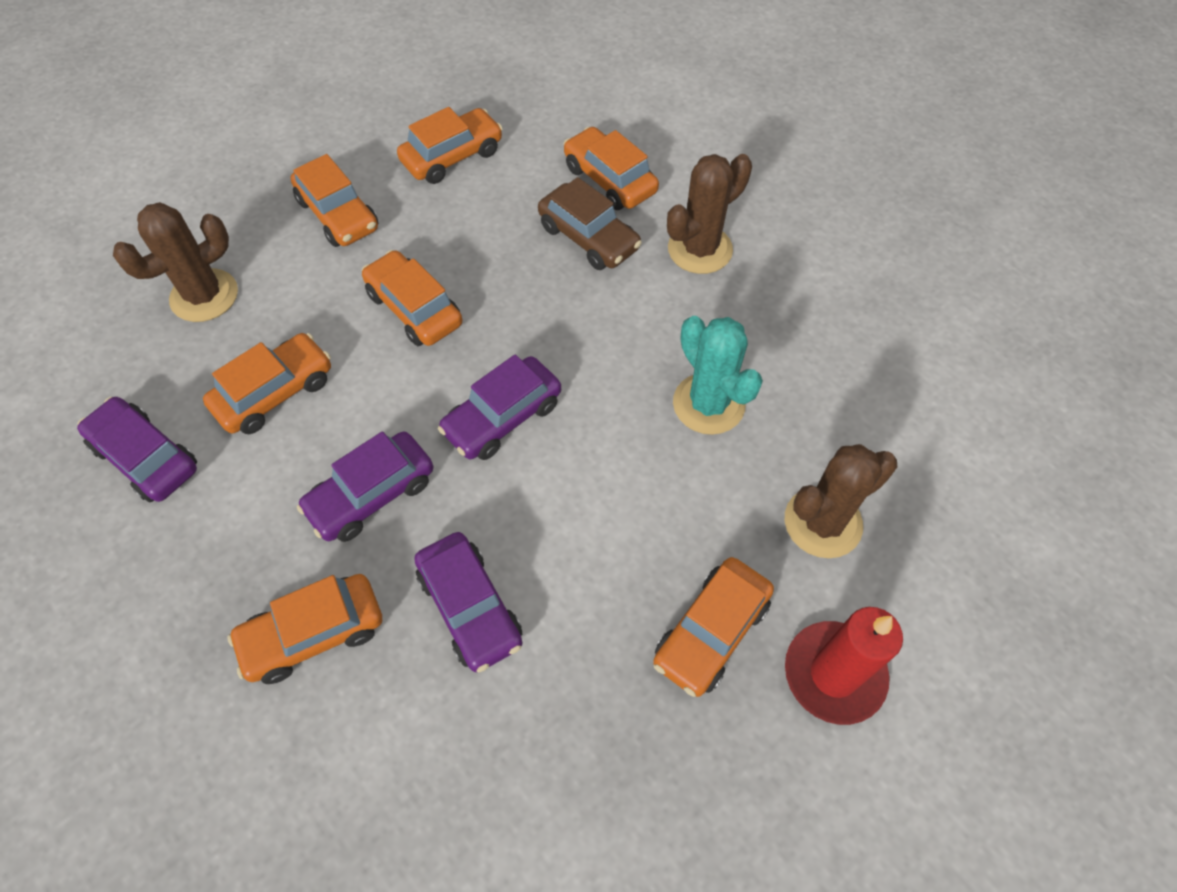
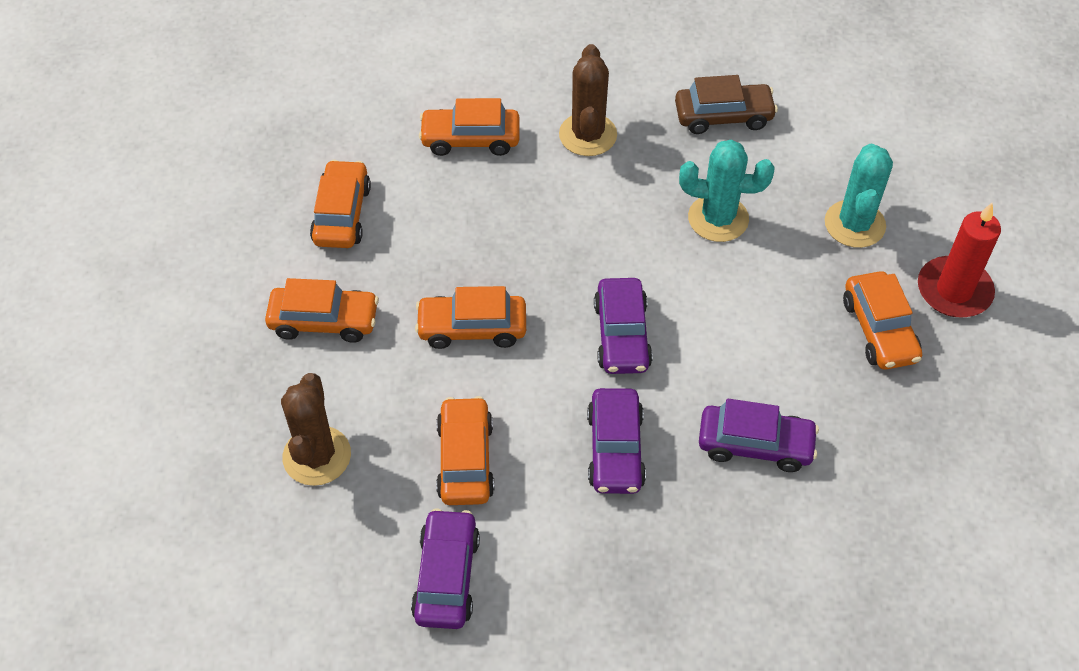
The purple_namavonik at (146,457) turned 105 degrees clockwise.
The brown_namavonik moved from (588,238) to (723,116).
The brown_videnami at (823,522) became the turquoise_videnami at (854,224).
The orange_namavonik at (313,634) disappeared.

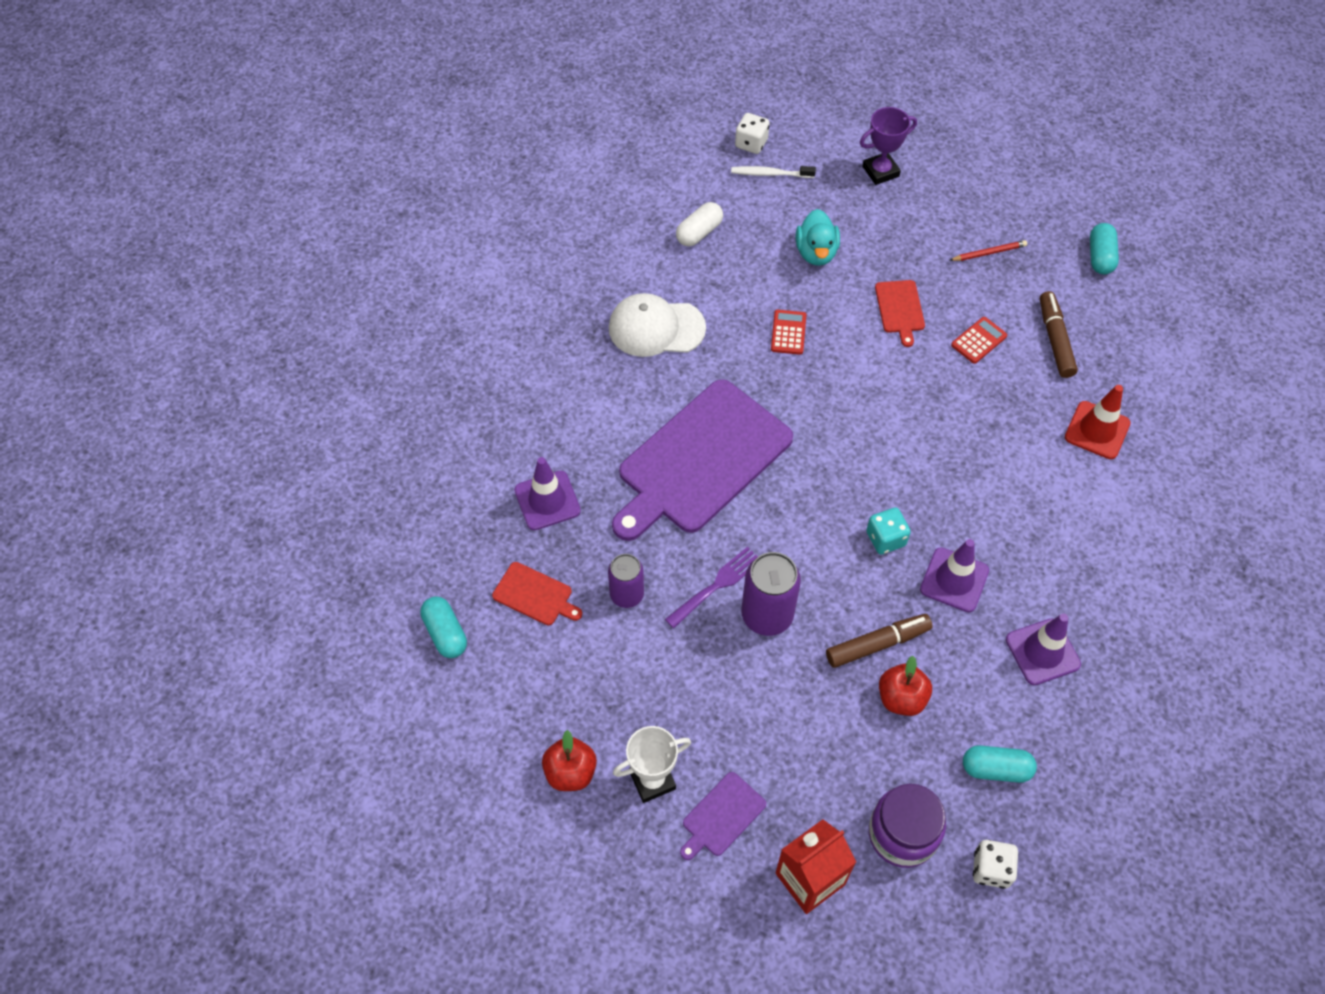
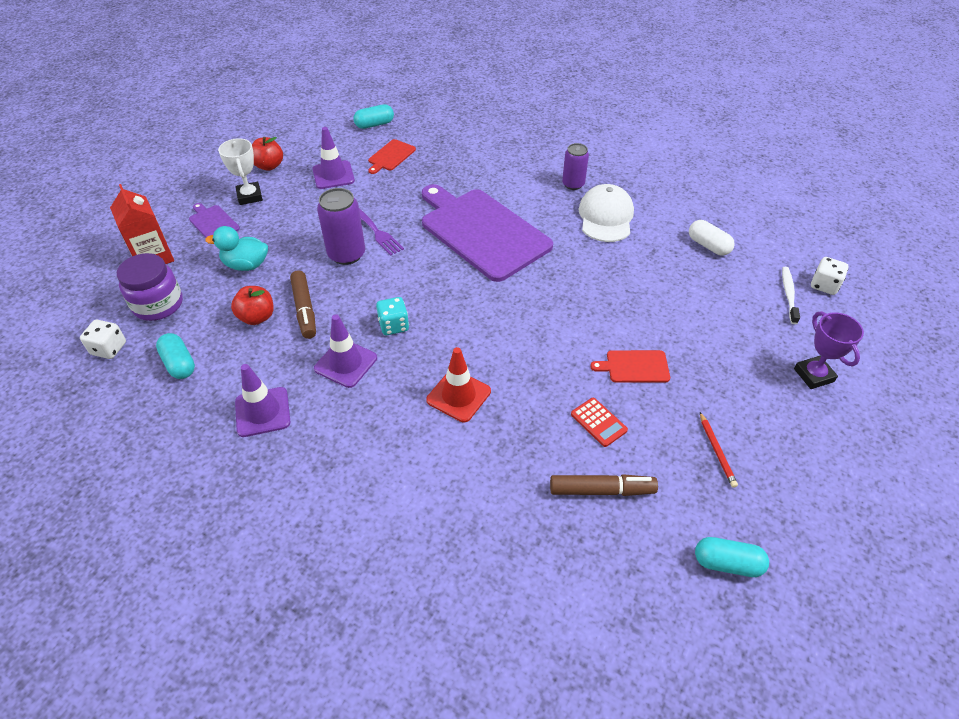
The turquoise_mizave at (996,769) turned 45 degrees counterclockwise.
The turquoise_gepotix moved from (816,252) to (246,265).
The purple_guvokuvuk moved from (547,500) to (333,175).
The red_guvokuvuk moved from (1097,430) to (458,396).
The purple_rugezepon moved from (626,594) to (573,184).
The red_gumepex at (788,332) disappeared.

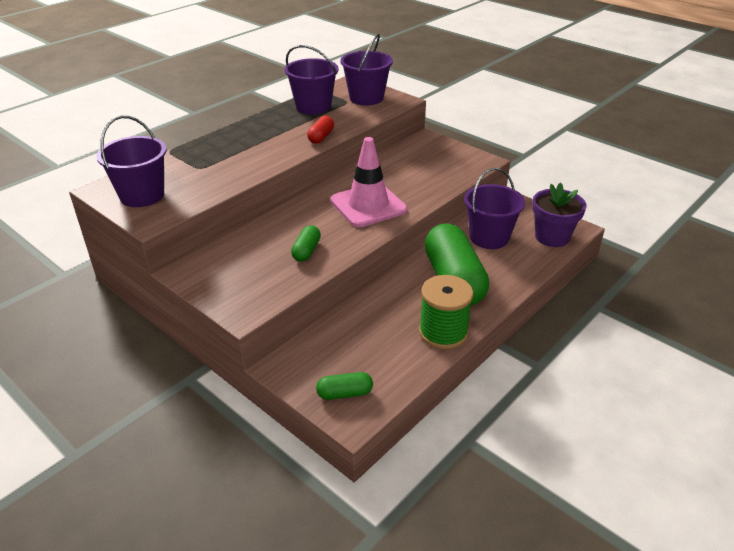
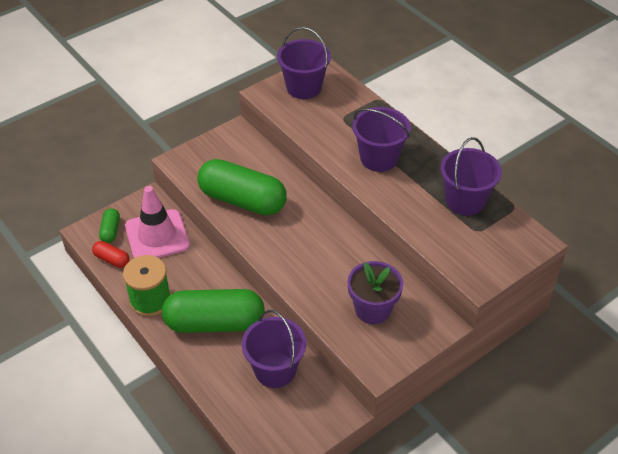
The red_mizave moved from (321,137) to (112,259).
The pink_guvokuvuk moved from (368,205) to (157,236).
The green_mizave at (306,251) changed to 2.27 times the size.
The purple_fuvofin moved from (552,237) to (372,309).
The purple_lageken moved from (366,98) to (379,158).

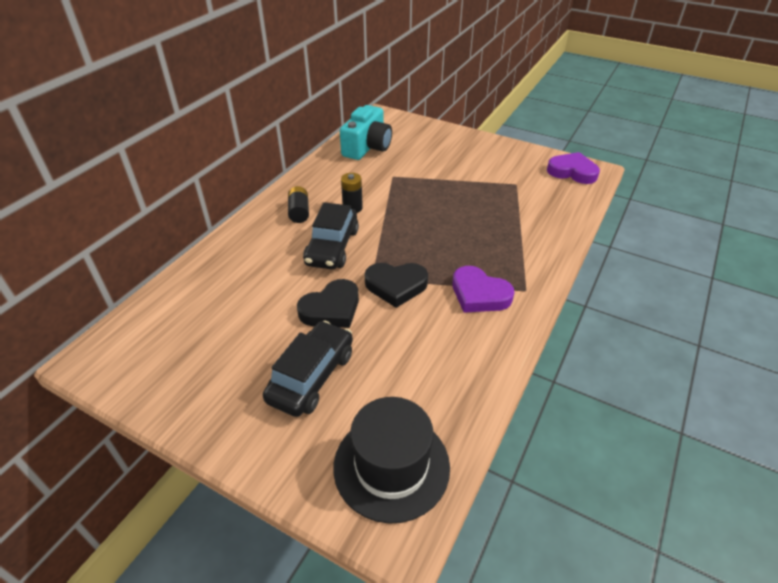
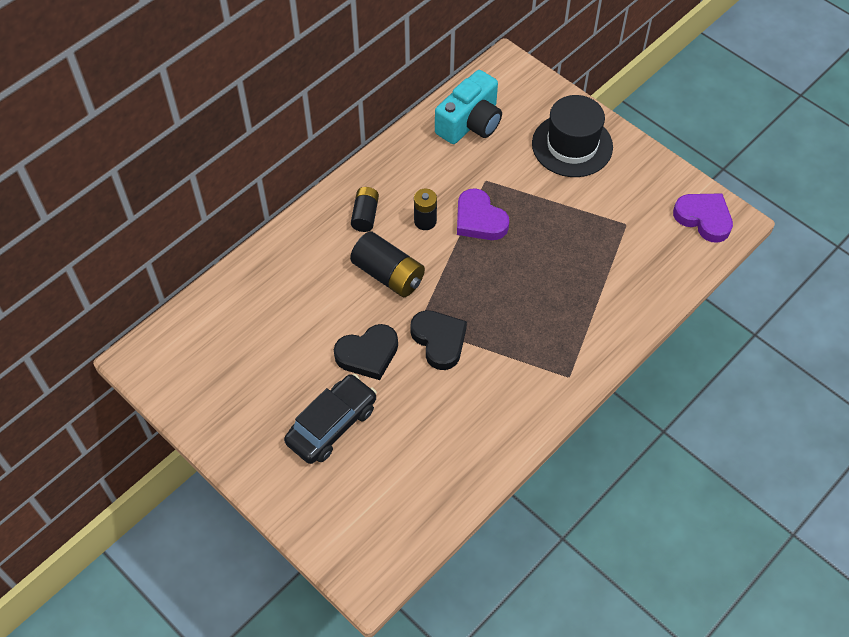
The black_namavonik at (332,247) was replaced by the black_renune at (388,274).
The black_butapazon at (396,286) turned 135 degrees counterclockwise.
The purple_butapazon moved from (479,294) to (479,219).
The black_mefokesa moved from (391,466) to (572,145).

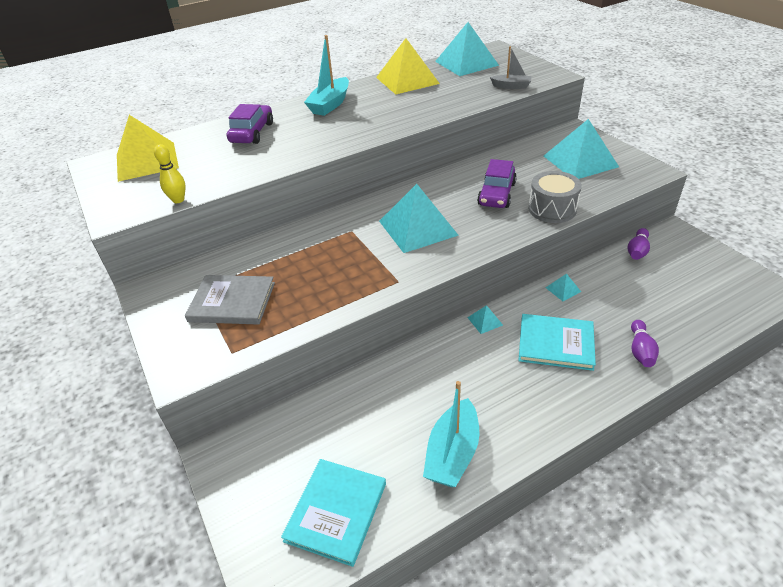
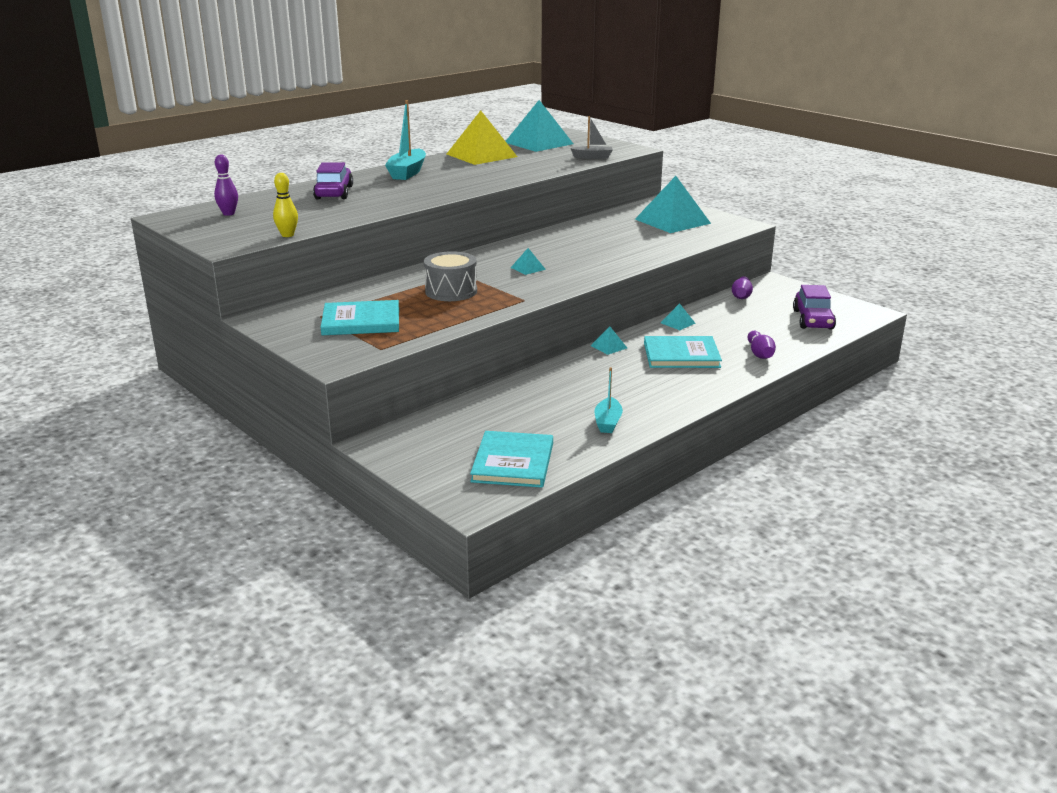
The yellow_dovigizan at (147,161) was replaced by the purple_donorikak at (228,213).
The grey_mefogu at (232,302) became the turquoise_mefogu at (361,321).
The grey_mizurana moved from (552,209) to (451,291).
The turquoise_dovigizan at (417,228) changed to 0.42 times the size.
The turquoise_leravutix at (452,453) changed to 0.62 times the size.
The purple_namavonik moved from (496,194) to (813,320).

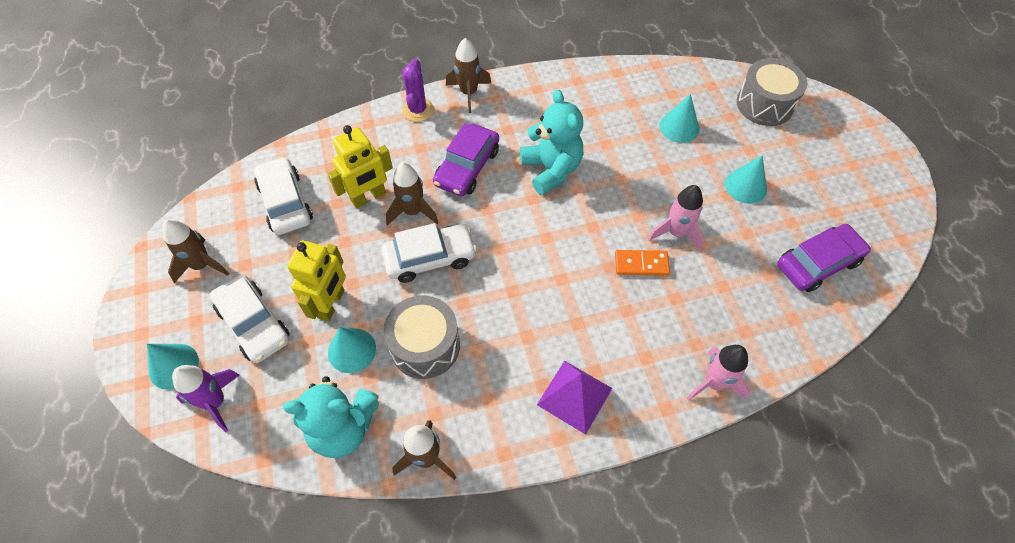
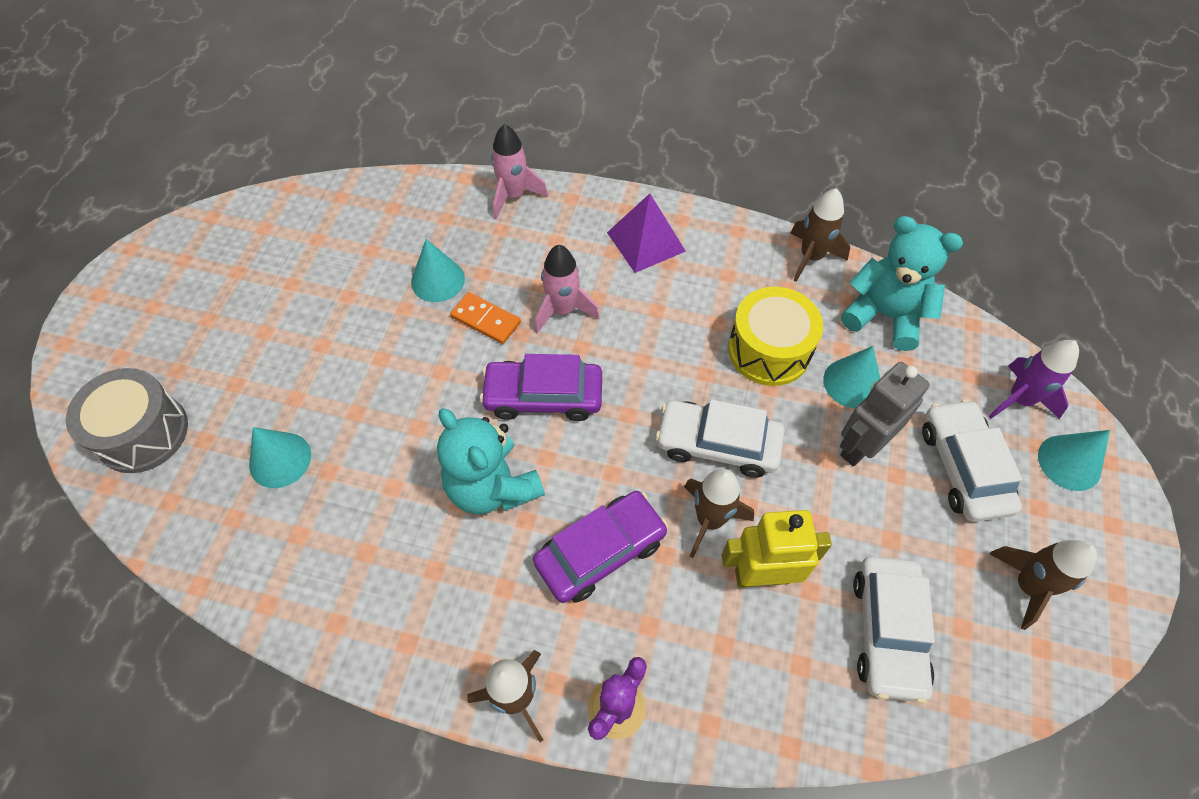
The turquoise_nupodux moved from (745,186) to (438,280).
The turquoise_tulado at (551,169) turned 45 degrees counterclockwise.
The purple_namavonik moved from (818,263) to (543,396).
The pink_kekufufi moved from (676,233) to (563,310).
The grey_mizurana at (425,345) became the yellow_mizurana at (769,350).
The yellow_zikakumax at (331,304) became the grey_zikakumax at (860,446).

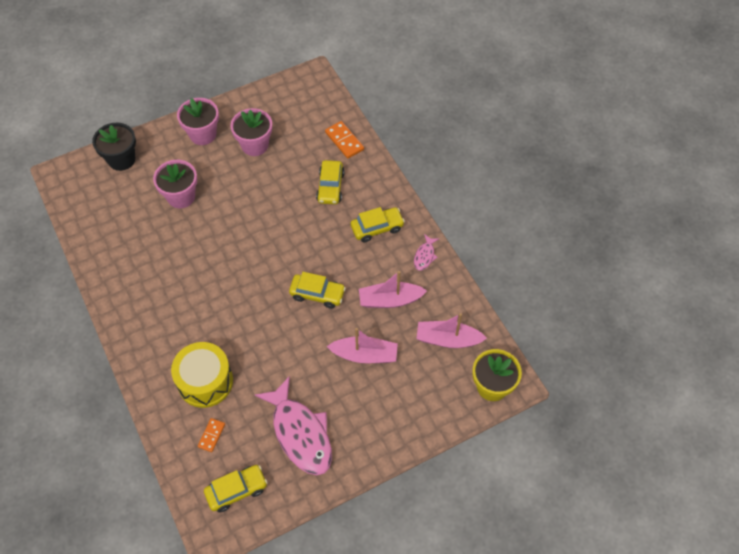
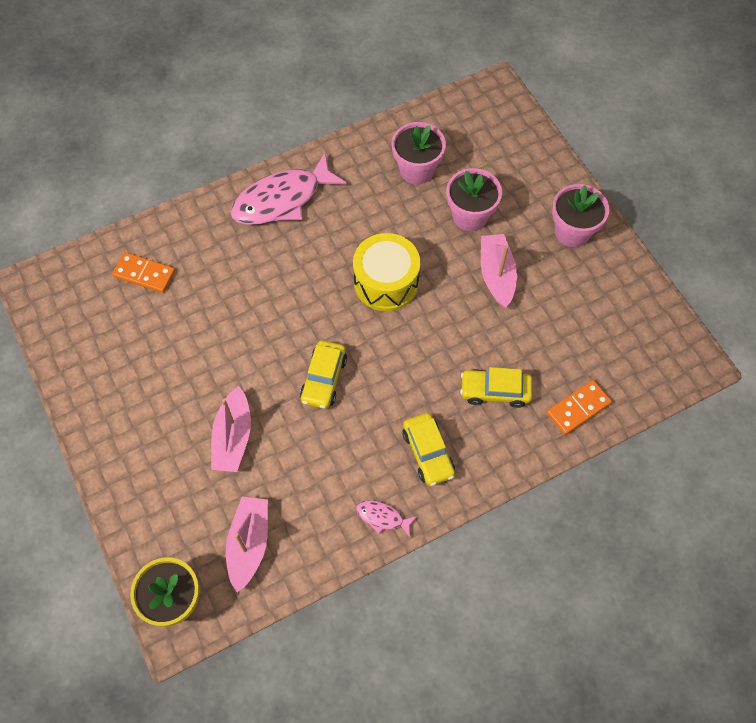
The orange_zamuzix at (211,435) changed to 1.55 times the size.
The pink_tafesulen moved from (300,433) to (282,199).
The yellow_mizurana moved from (205,381) to (386,282).
The pink_fuvofin moved from (255,145) to (417,170).
The pink_leravutix moved from (390,300) to (496,275).
The black_fuvofin at (121,159) disappeared.
The yellow_namavonik at (236,490) disappeared.

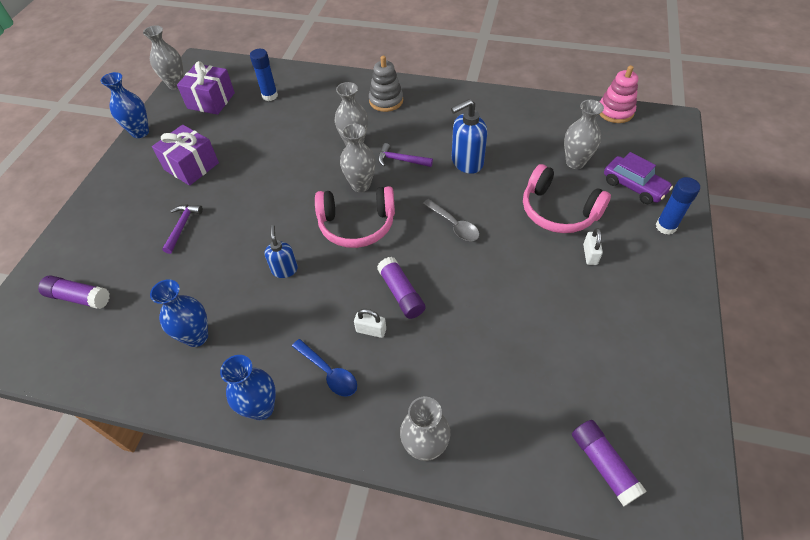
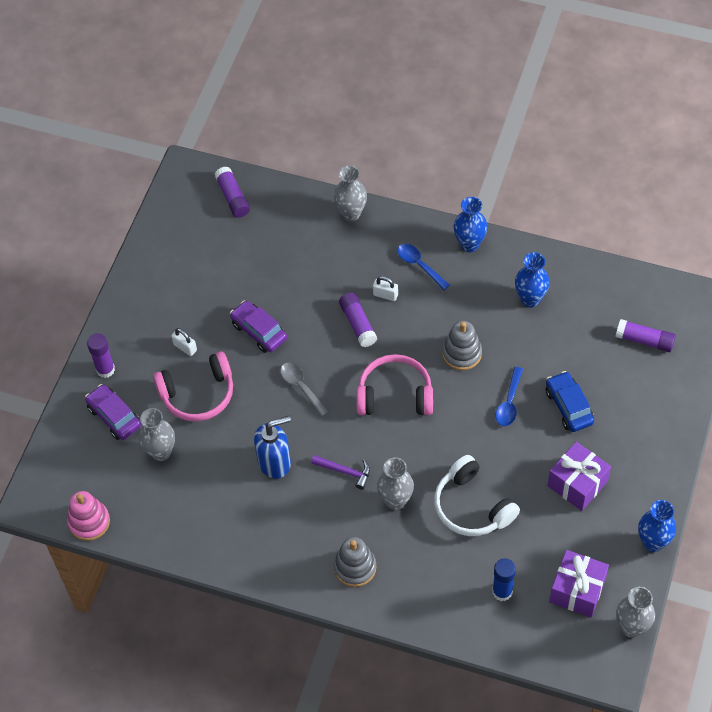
The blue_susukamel at (665,227) became the purple_susukamel at (105,370).
The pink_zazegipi at (558,211) turned 120 degrees clockwise.
The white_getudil at (590,254) turned 60 degrees counterclockwise.
The purple_namavonik at (259,331) appeared.
The white_zazegipi at (472,506) appeared.
The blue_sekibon at (284,269) was replaced by the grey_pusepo at (462,353).
The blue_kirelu at (509,403) appeared.
The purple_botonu at (182,226) was replaced by the blue_namavonik at (568,406).
The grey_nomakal at (361,185) disappeared.

